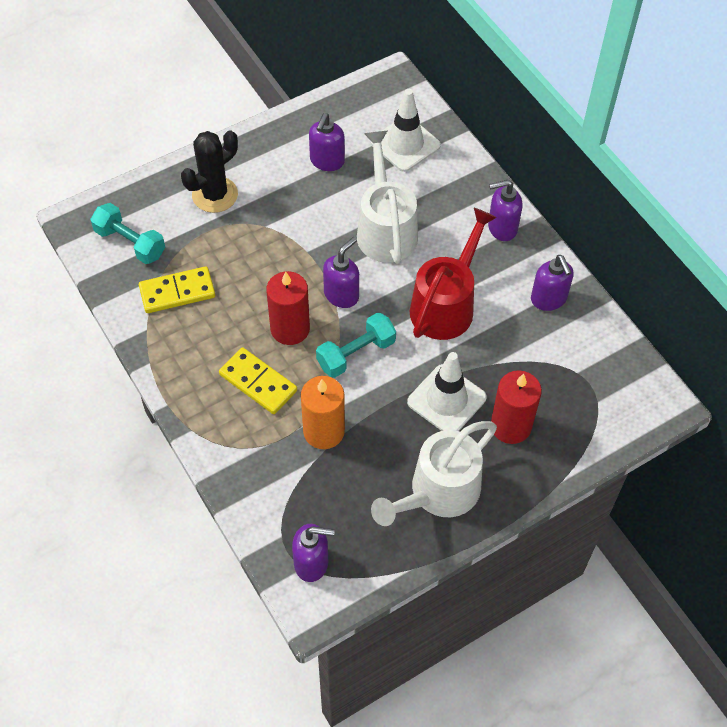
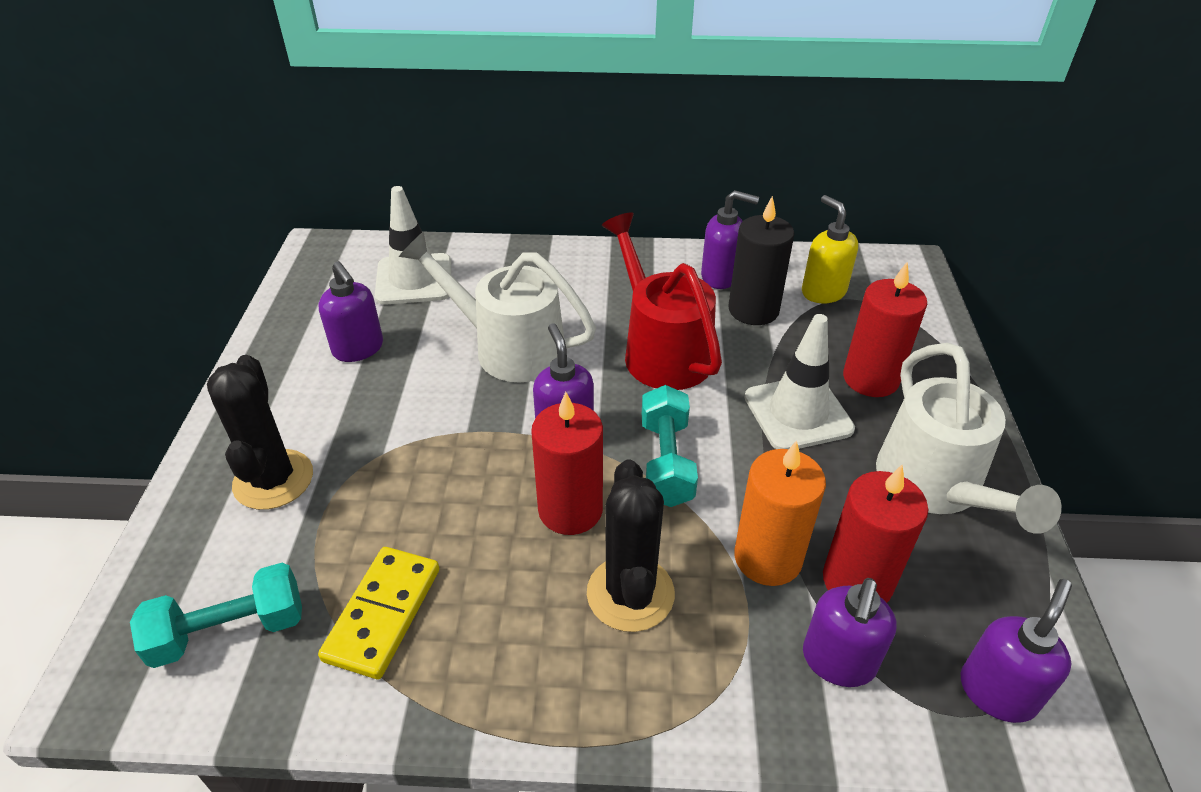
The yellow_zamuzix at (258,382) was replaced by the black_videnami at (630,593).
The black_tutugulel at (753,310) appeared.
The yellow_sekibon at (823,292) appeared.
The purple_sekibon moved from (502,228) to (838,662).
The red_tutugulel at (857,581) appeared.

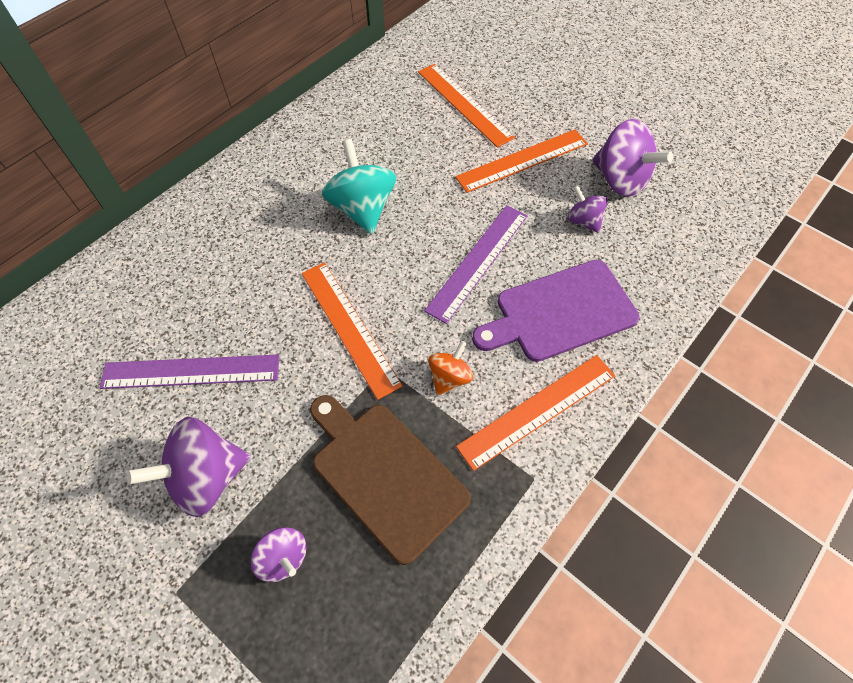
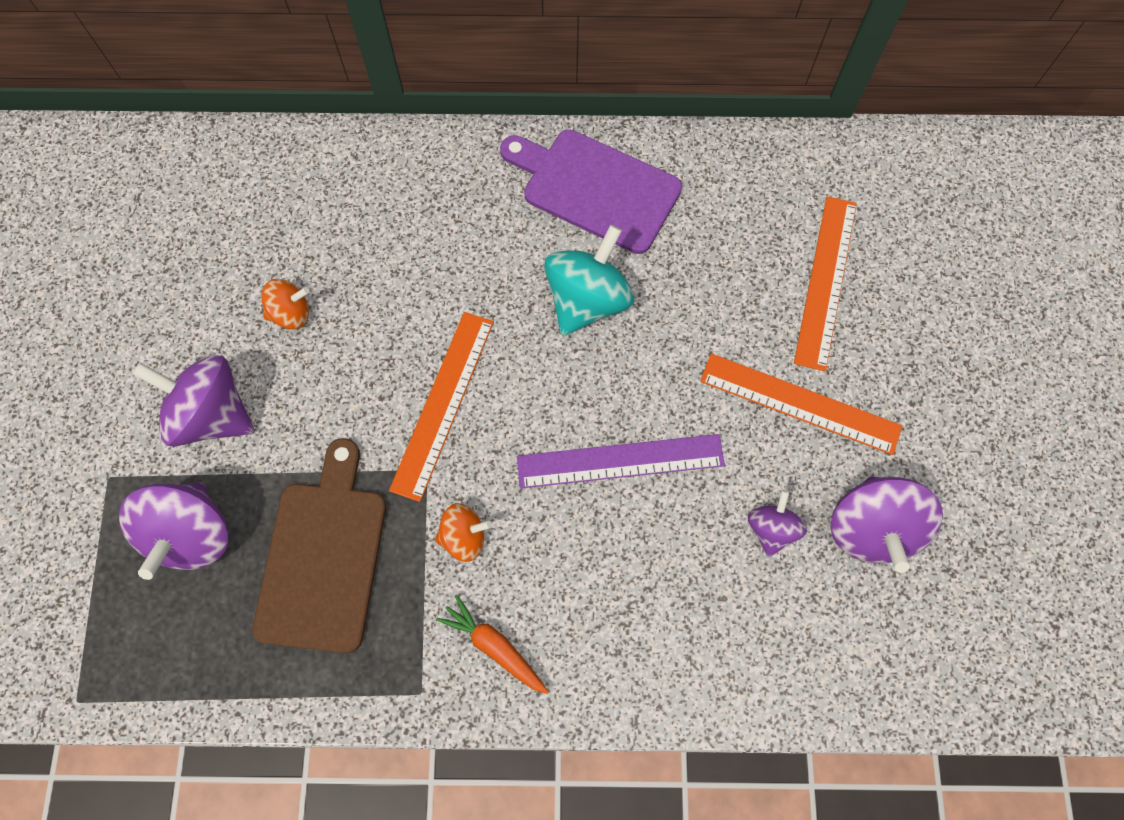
The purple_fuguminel at (283,558) changed to 1.78 times the size.
The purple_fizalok at (191,372) was replaced by the orange_fuguminel at (291,313).
The orange_fizalok at (538,410) was replaced by the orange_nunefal at (494,646).
The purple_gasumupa moved from (560,312) to (595,188).

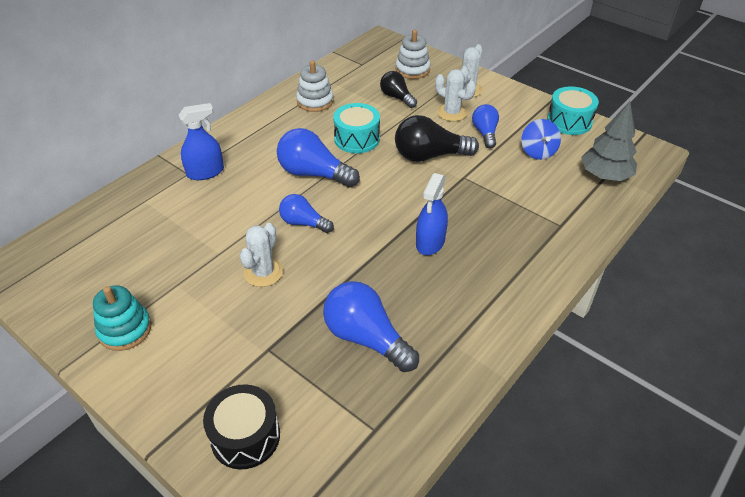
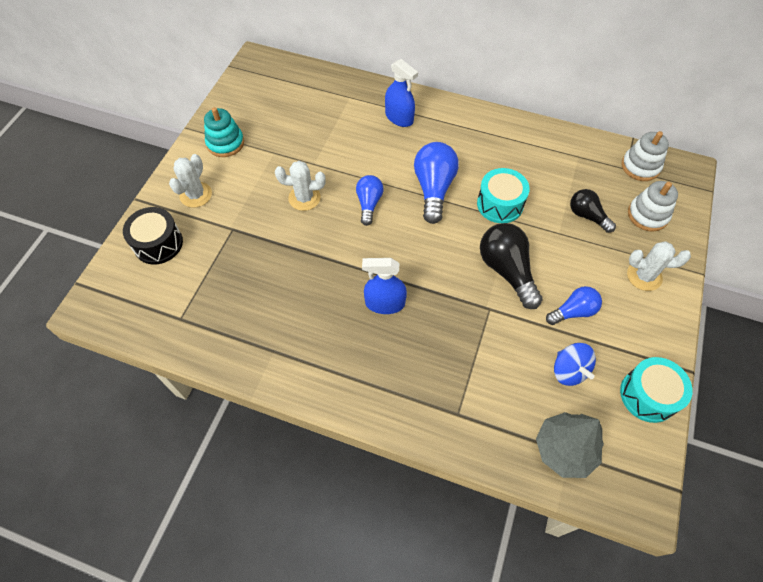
The white_videnami moved from (452,113) to (196,195).
The blue_fuguminel at (538,152) turned 90 degrees counterclockwise.
The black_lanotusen at (397,97) turned 75 degrees counterclockwise.
The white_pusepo moved from (315,101) to (640,166).
The blue_lanotusen at (366,338) disappeared.

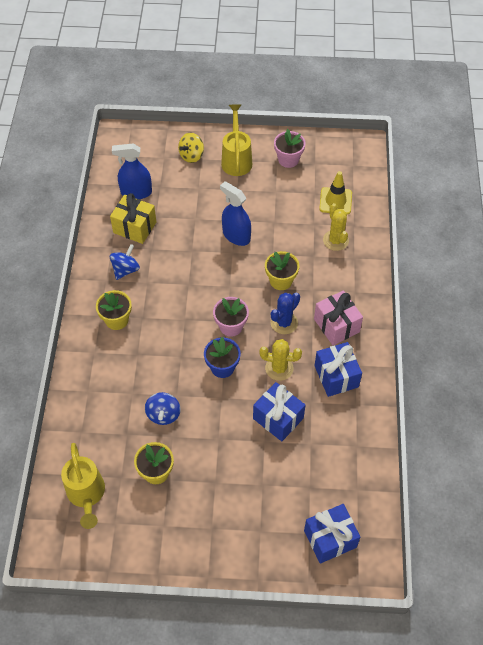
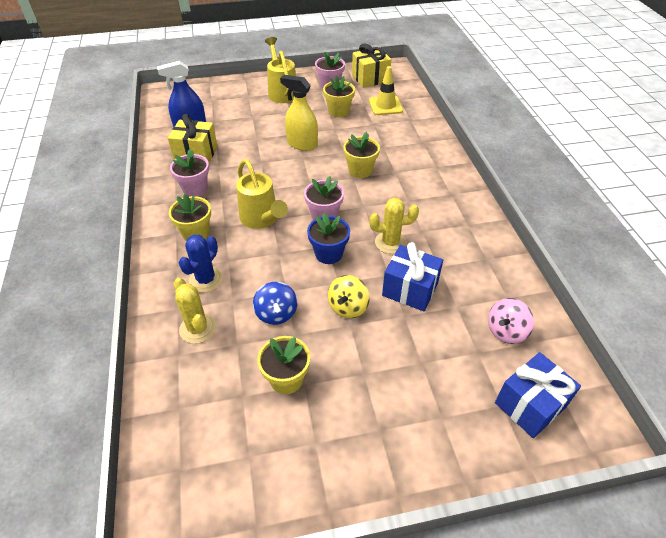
The blue_fuguminel at (125,270) was replaced by the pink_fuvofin at (195,189).
The yellow_videnami moved from (335,240) to (198,328).
The blue_videnami moved from (284,323) to (206,280).
The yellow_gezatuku moved from (86,494) to (261,219).
The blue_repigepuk at (236,236) became the yellow_repigepuk at (302,144).
The yellow_fuvofin at (338,111) appeared.
The yellow_fuguminel moved from (191,156) to (348,307).
The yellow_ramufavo at (370,78) appeared.
The pink_fuguminel at (506,331) appeared.
The pink_ramufavo at (336,325) disappeared.
The blue_ramufavo at (336,376) disappeared.

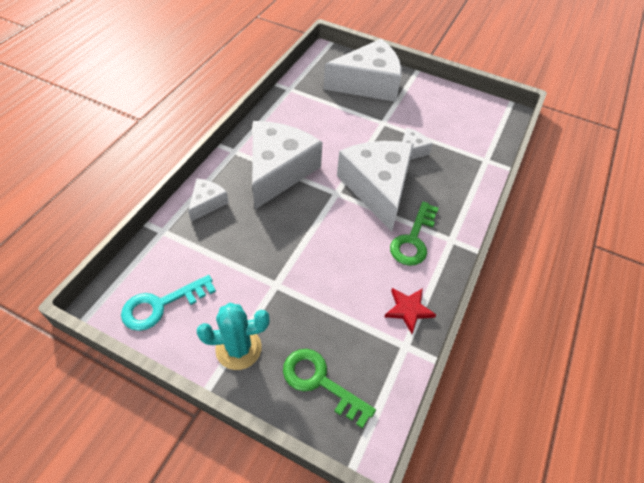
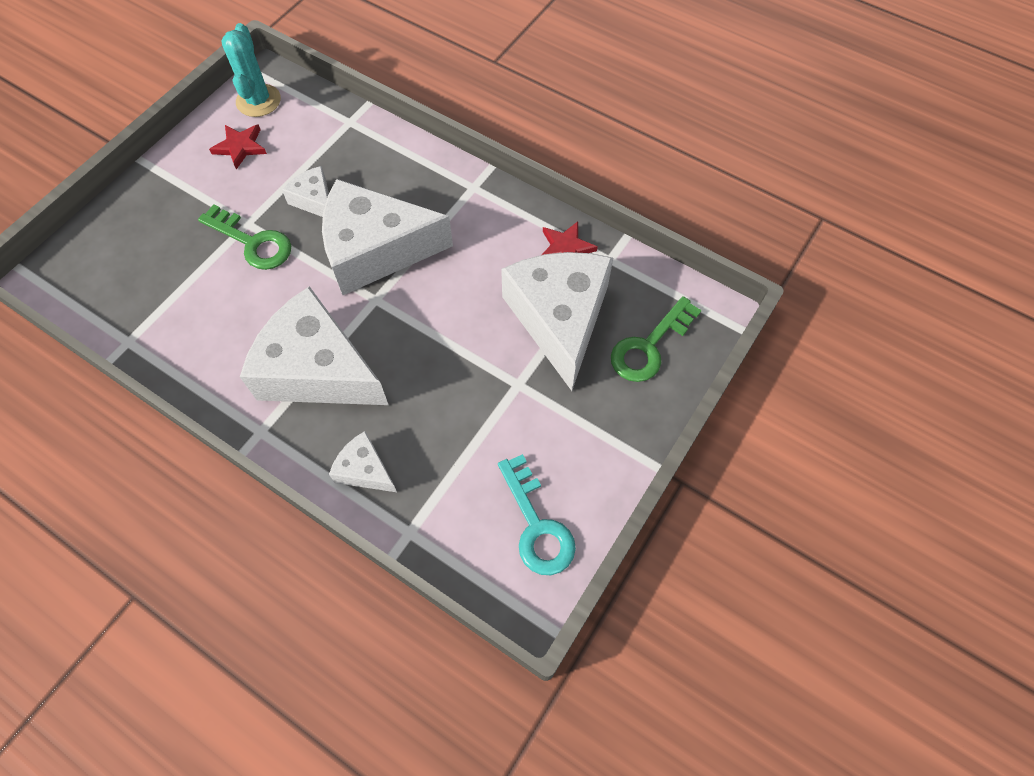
The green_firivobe moved from (413,239) to (253,242).
The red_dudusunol at (240,147) appeared.
The turquoise_videnami moved from (238,348) to (258,101).
The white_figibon moved from (368,84) to (560,319).

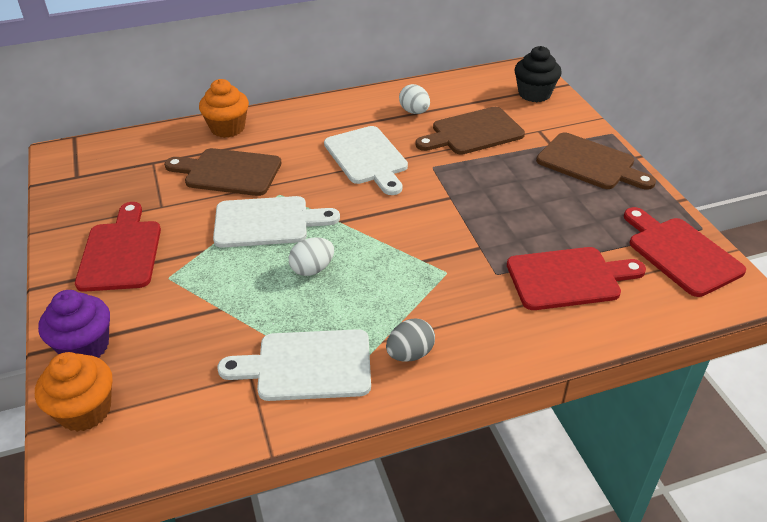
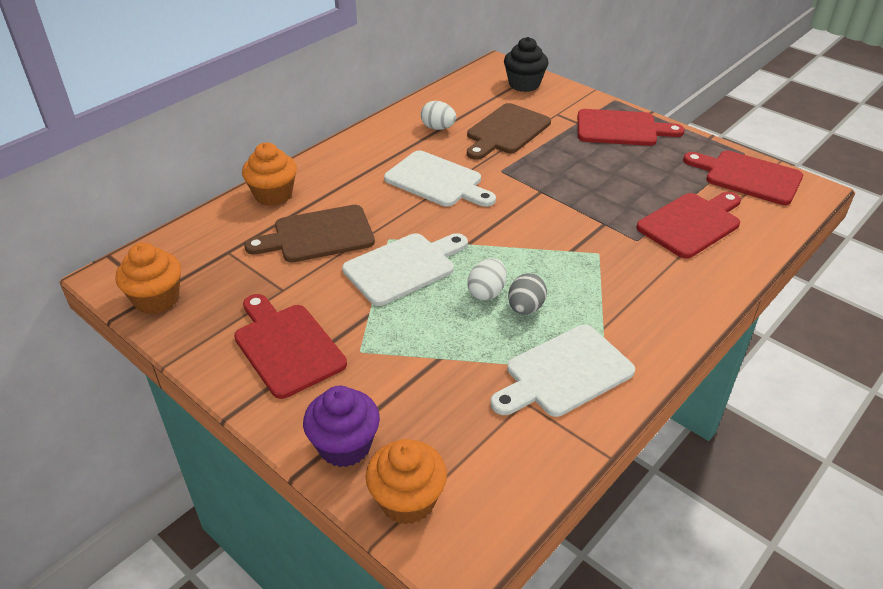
The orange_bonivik at (157,299) appeared.
The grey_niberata moved from (410,354) to (525,308).
The brown_gasumupa at (590,163) became the red_gasumupa at (621,128).

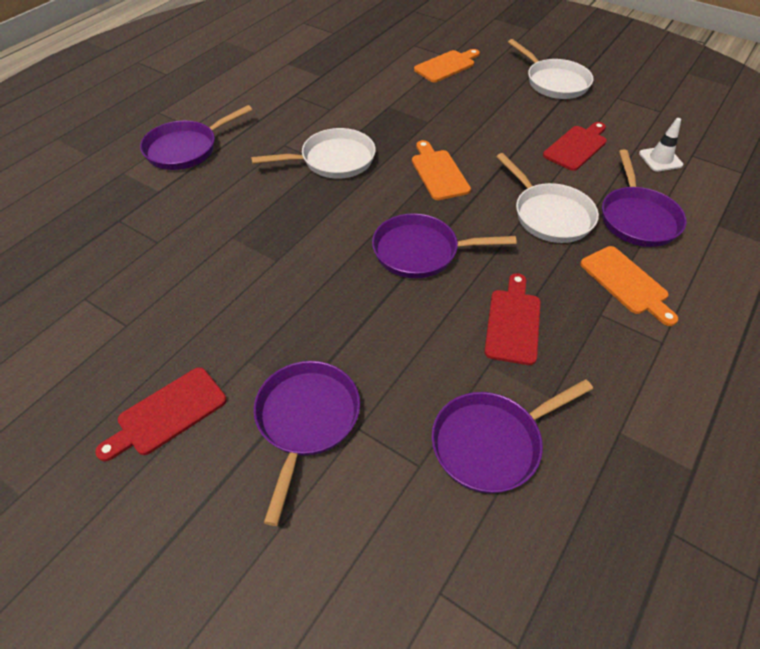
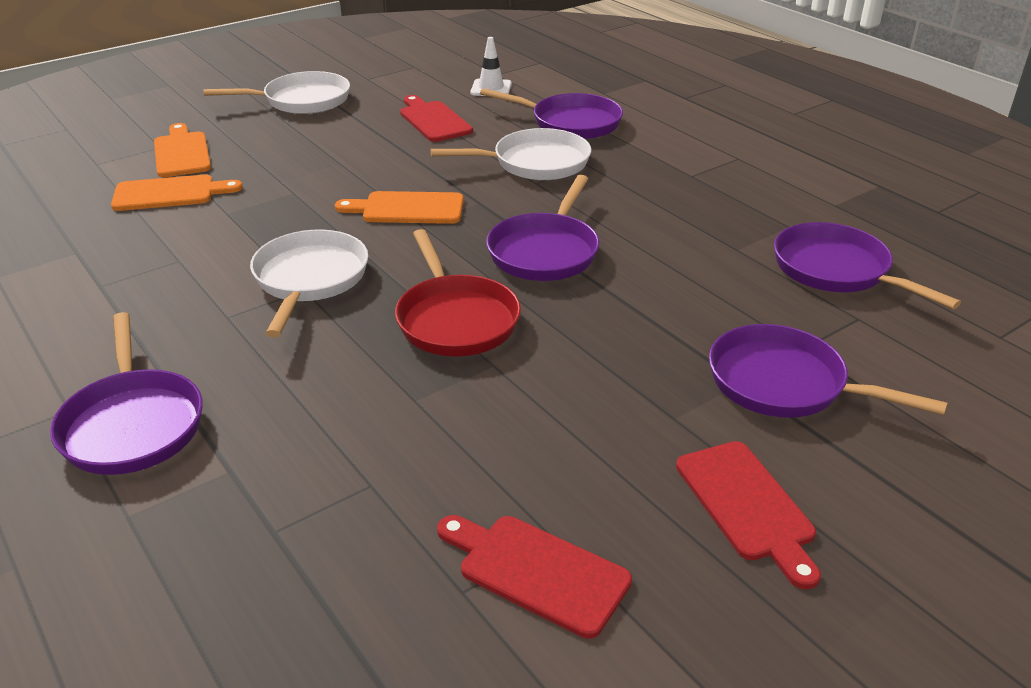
The orange_gasumupa moved from (626,283) to (170,193).
The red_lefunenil at (455,319) appeared.
The red_gasumupa moved from (513,322) to (536,571).
The purple_lefunenil at (492,443) turned 150 degrees clockwise.

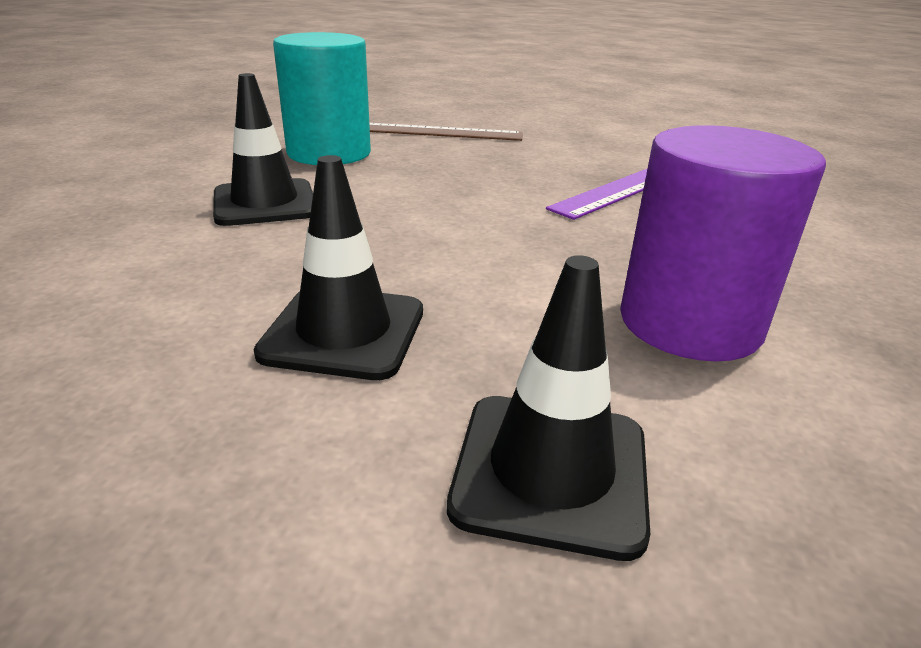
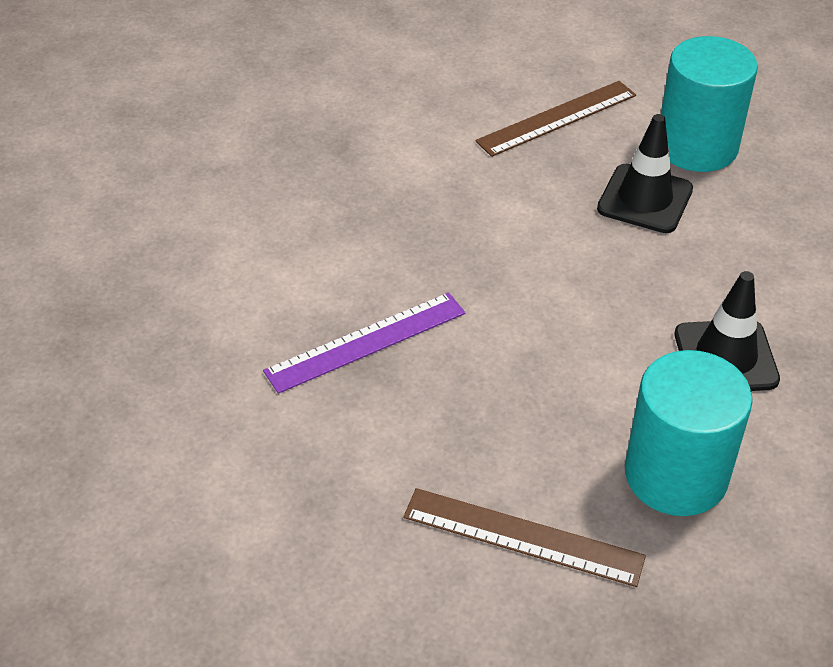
The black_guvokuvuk at (550,471) was replaced by the brown_fizalok at (557,118).
The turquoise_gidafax at (696,146) appeared.
The purple_gidafax at (690,323) disappeared.

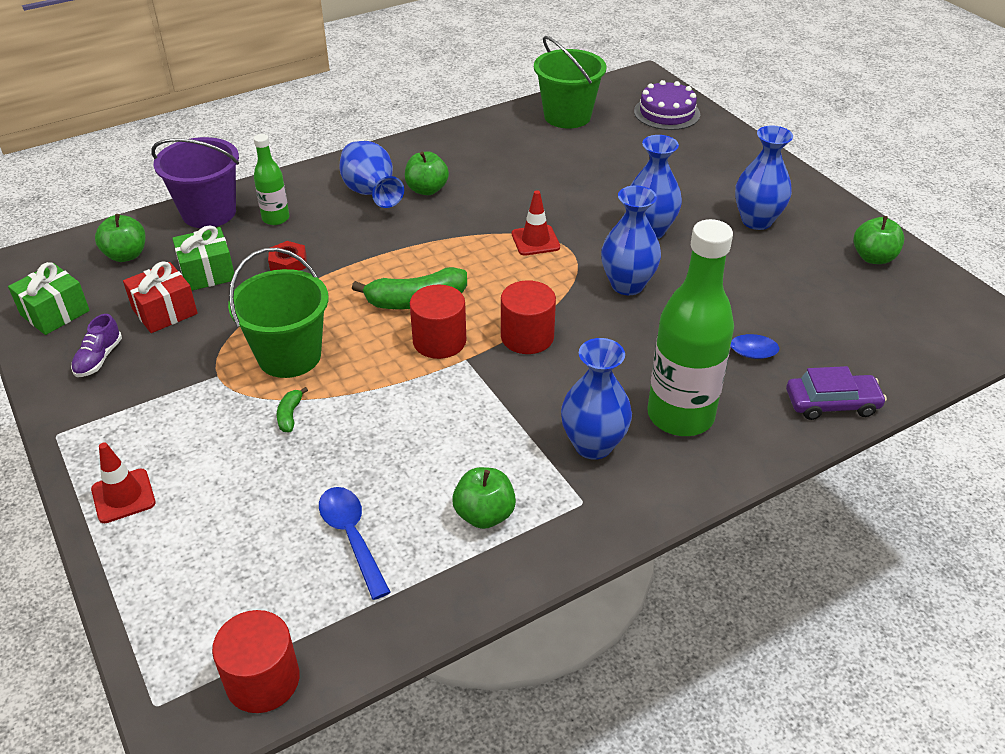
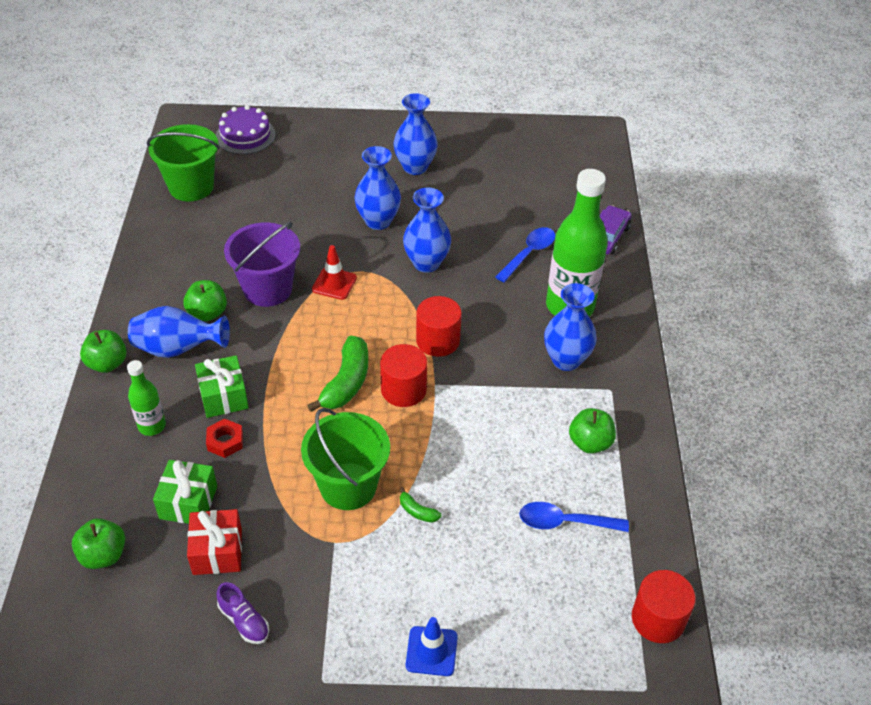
The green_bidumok moved from (873,257) to (107,363).
The green_ramufavo moved from (55,313) to (223,396).
The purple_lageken moved from (209,212) to (267,289).
The red_guvokuvuk at (123,496) became the blue_guvokuvuk at (431,651).

